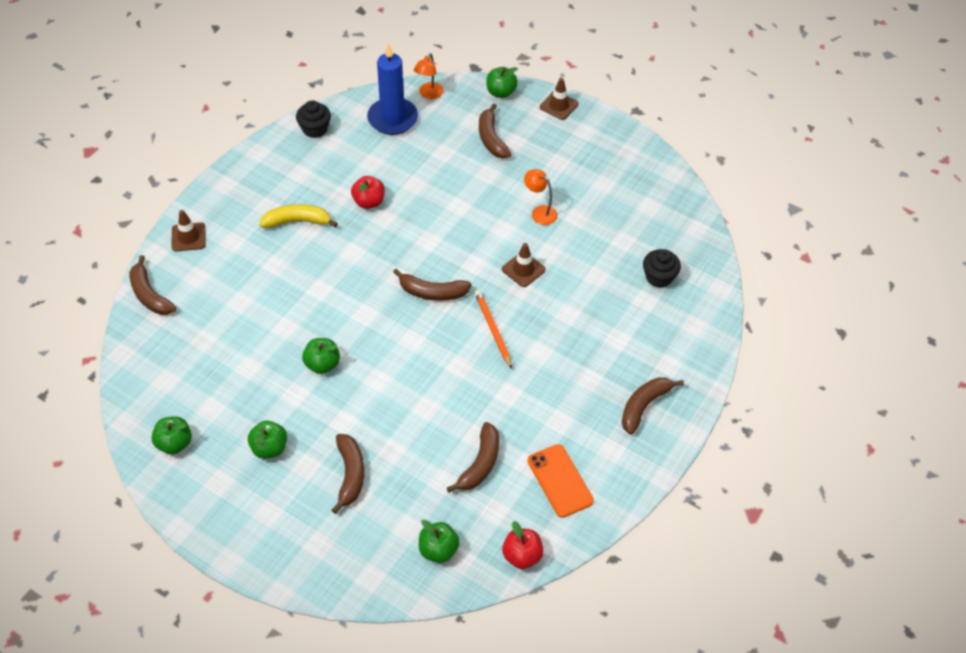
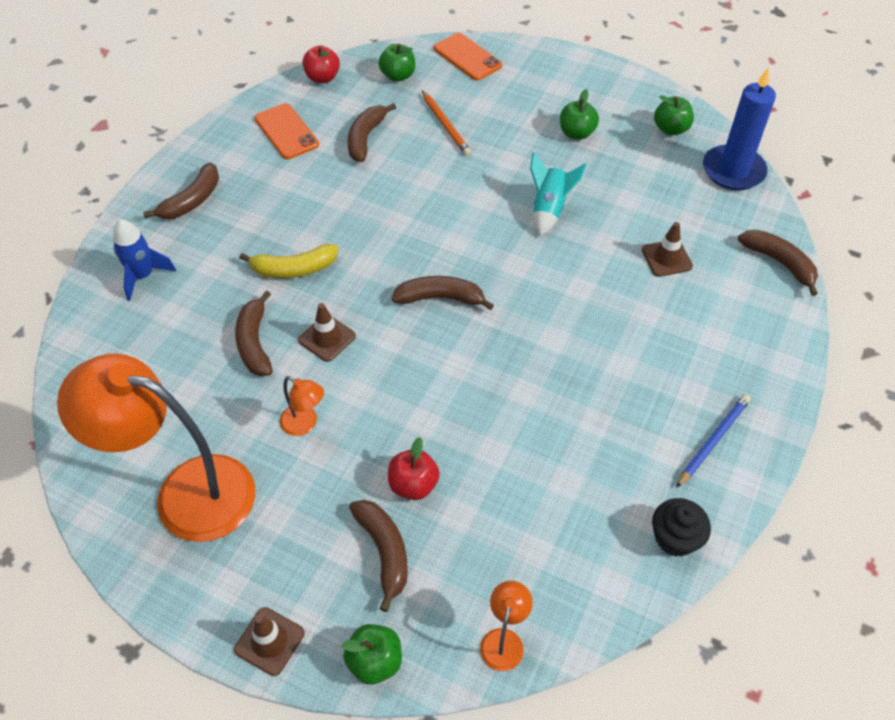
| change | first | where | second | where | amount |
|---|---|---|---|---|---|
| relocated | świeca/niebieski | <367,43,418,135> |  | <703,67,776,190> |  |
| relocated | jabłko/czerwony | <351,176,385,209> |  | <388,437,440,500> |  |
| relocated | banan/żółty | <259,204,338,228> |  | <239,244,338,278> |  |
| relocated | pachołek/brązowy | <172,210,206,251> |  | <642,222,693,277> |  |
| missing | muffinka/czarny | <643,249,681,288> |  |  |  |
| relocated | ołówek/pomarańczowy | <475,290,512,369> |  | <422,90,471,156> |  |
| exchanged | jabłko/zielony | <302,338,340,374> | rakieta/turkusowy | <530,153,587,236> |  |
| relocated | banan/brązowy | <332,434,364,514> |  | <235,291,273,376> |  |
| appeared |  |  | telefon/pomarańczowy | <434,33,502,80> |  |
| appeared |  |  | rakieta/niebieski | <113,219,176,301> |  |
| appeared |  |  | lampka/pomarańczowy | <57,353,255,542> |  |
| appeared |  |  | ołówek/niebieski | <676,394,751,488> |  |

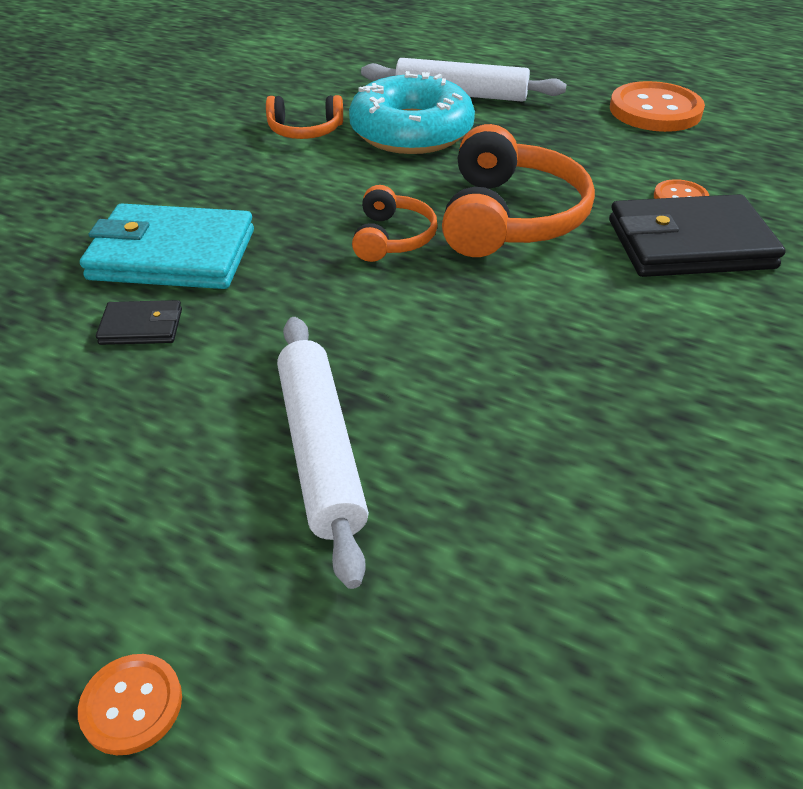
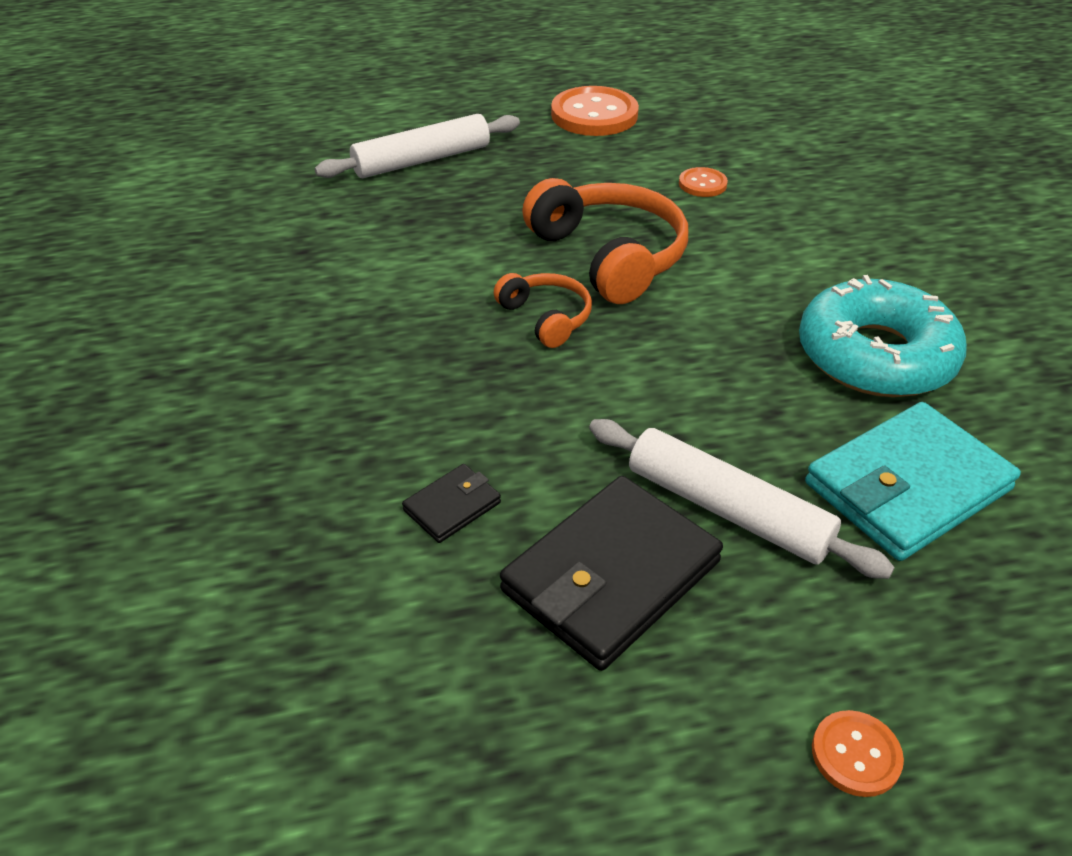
| change | first | where | second | where | amount |
|---|---|---|---|---|---|
| relocated | donut/turkusowy | <349,71,475,154> |  | <799,275,967,397> |  |
| missing | słuchawki/pomarańczowy | <266,95,343,139> |  |  |  |
| relocated | portfel/czarny | <609,194,786,277> |  | <500,476,723,671> |  |
| relocated | portfel/turkusowy | <80,204,254,289> |  | <805,402,1021,561> |  |

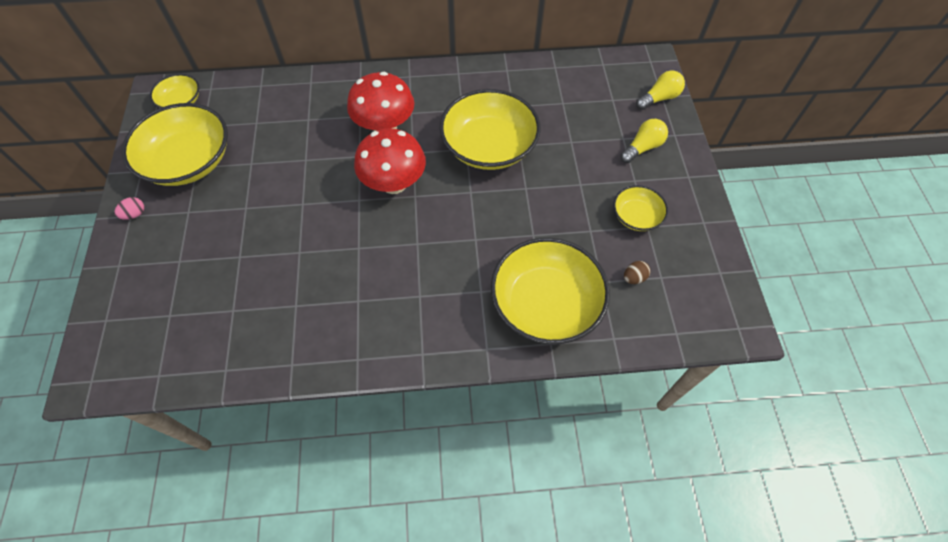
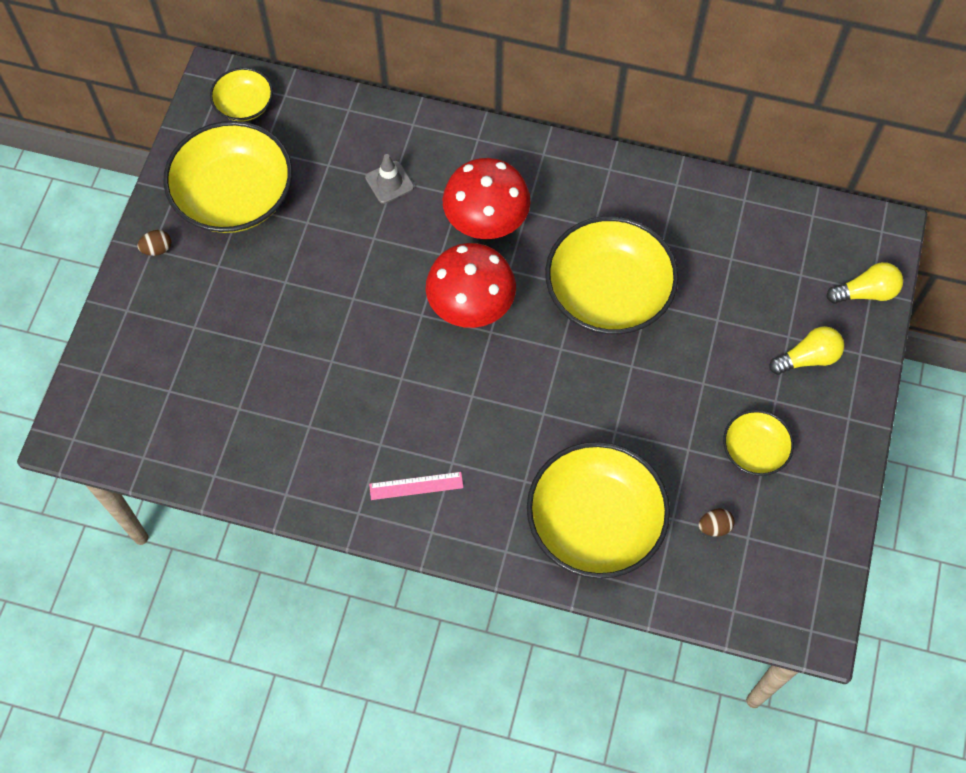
| change | first | where | second | where | amount |
|---|---|---|---|---|---|
| colour | jajko/różowy | <114,197,144,220> | jajko/brązowy | <137,230,171,256> |  |
| appeared |  |  | pachołek/szary | <365,154,414,204> |  |
| appeared |  |  | linijka/różowy | <369,472,463,500> |  |

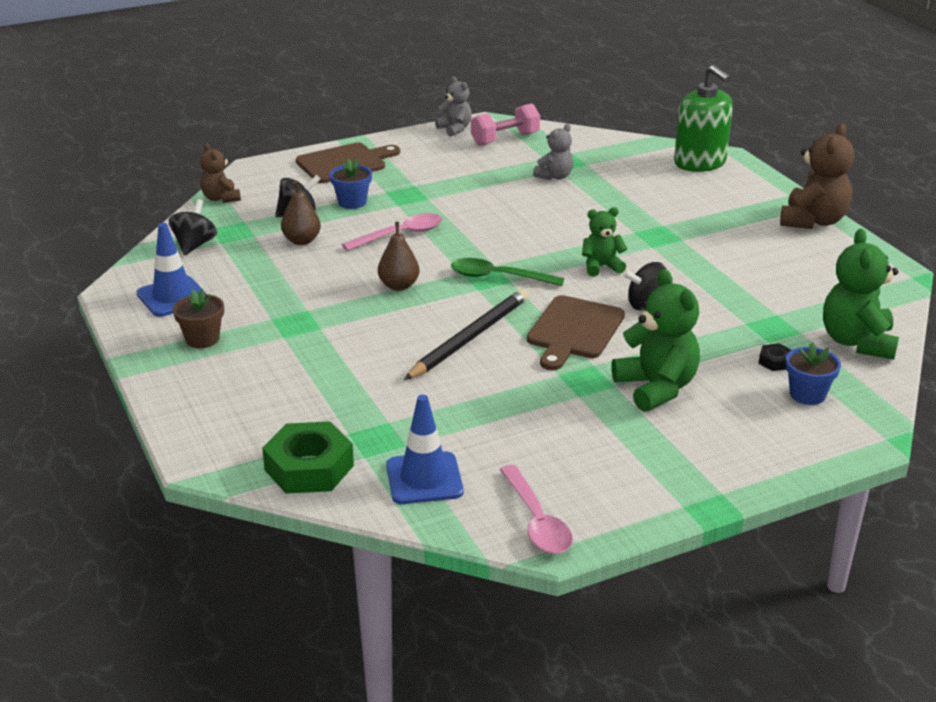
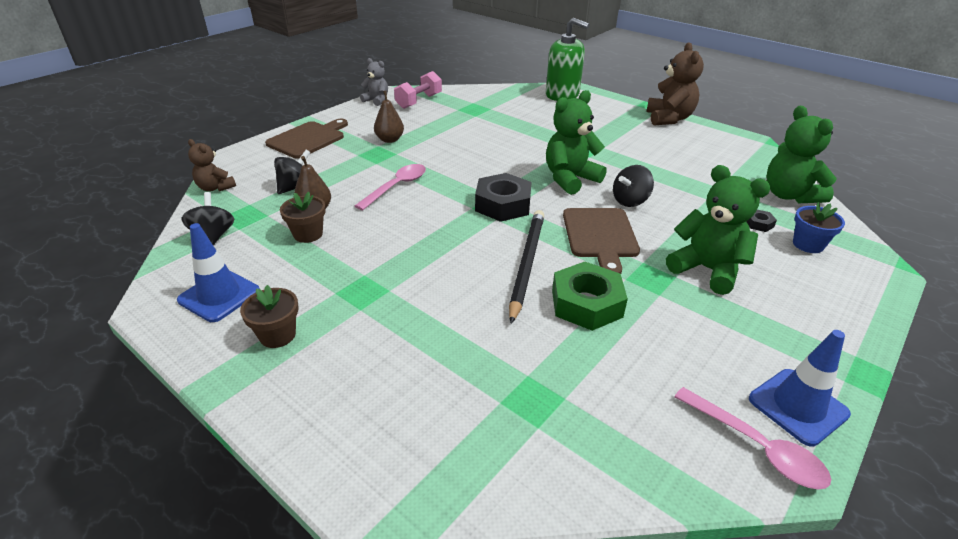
| change | first | where | second | where | amount |
|---|---|---|---|---|---|
| missing | miś/szary | <533,124,574,180> |  |  |  |
| missing | doniczka/niebieski | <329,159,372,209> |  |  |  |
| size | miś/zielony | <582,207,628,277> |  | <546,90,607,195> | x1.70 |
| relocated | gruszka/brązowy | <378,222,420,291> |  | <374,91,404,143> |  |
| exchanged | łyżka/zielony | <451,258,564,286> | nakrętka/czarny | <475,173,532,222> |  |
| relocated | pachołek/niebieski | <386,395,464,504> |  | <749,330,851,446> |  |
| relocated | nakrętka/zielony | <262,421,354,494> |  | <552,262,628,331> |  |
| appeared |  |  | doniczka/brązowy | <280,192,326,243> |  |

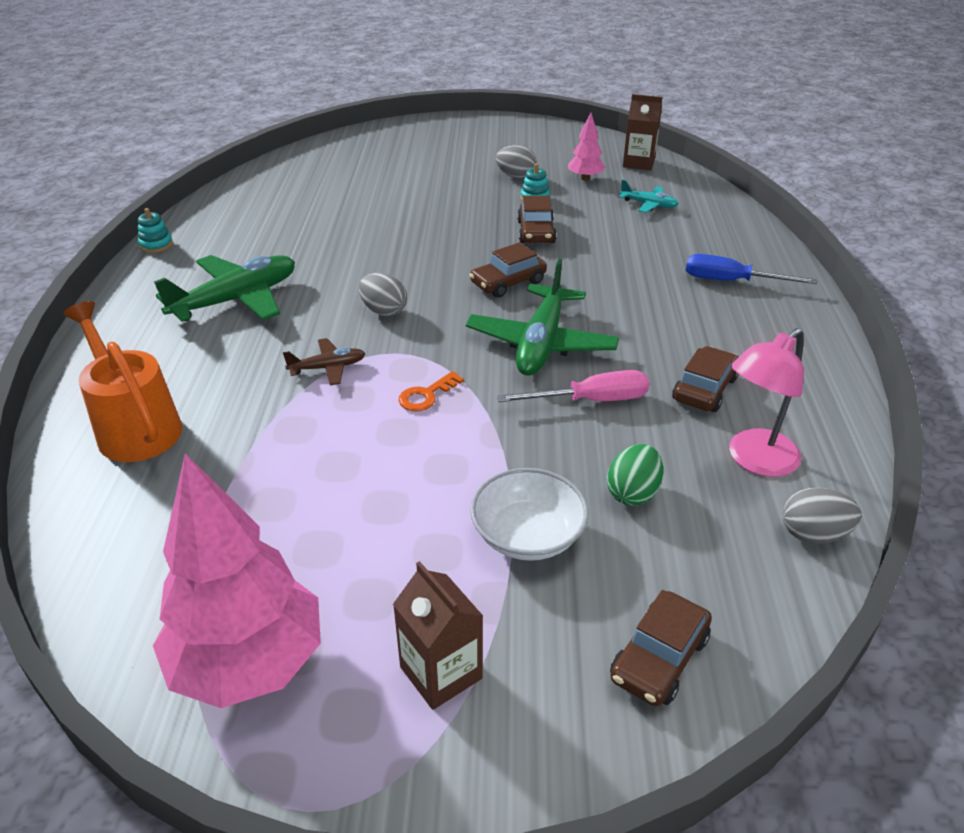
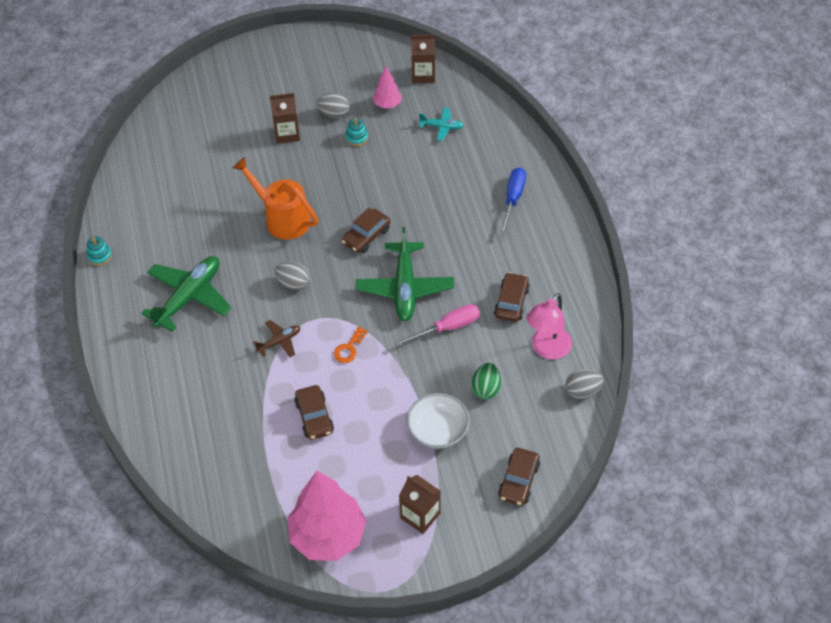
| change | first | where | second | where | amount |
|---|---|---|---|---|---|
| relocated | samochód/brązowy | <517,196,557,243> |  | <294,385,334,440> |  |
| spun | śrubokręt/niebieski | <686,254,817,284> |  | <499,168,526,236> | 105 degrees clockwise |
| relocated | konewka/pomarańczowy | <63,301,182,462> |  | <232,157,318,240> |  |
| appeared |  |  | karton mleka/brązowy | <270,93,300,144> |  |

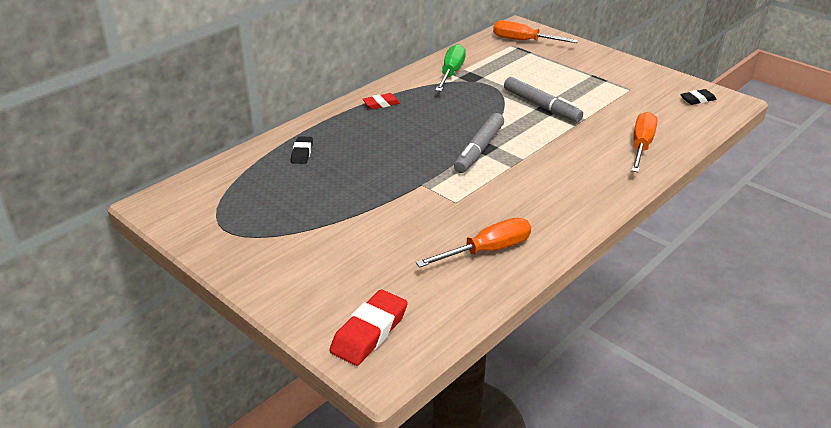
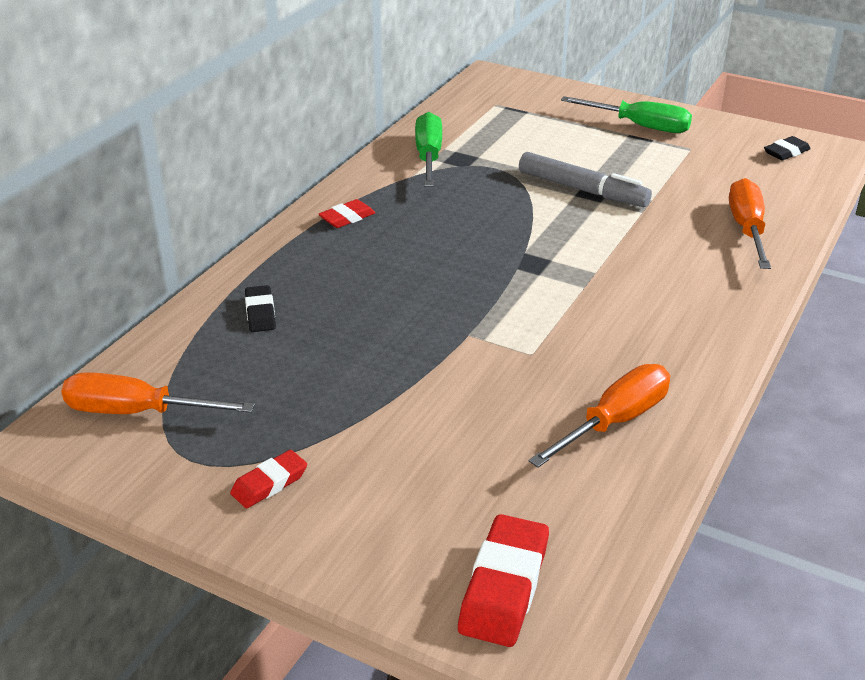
| change | first | where | second | where | amount |
|---|---|---|---|---|---|
| relocated | śrubokręt/pomarańczowy | <493,20,578,43> |  | <61,372,255,414> |  |
| missing | flamaster/szary | <454,113,504,173> |  |  |  |
| appeared |  |  | śrubokręt/zielony | <561,96,692,133> |  |
| appeared |  |  | gumka do mazania/czerwony | <230,450,307,508> |  |

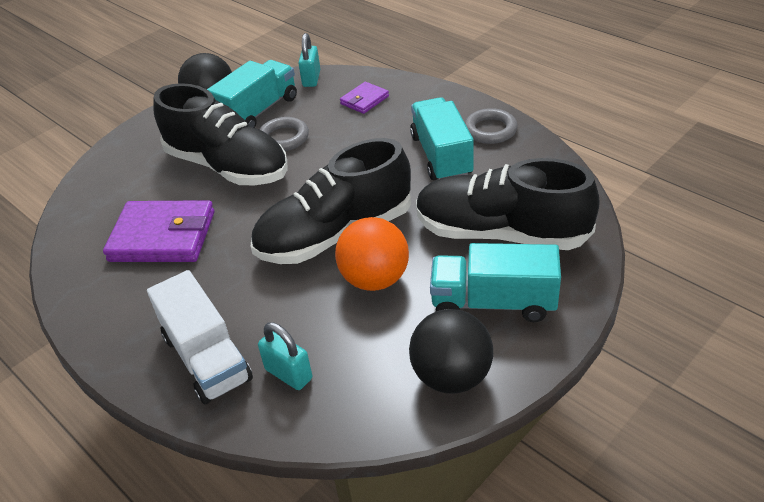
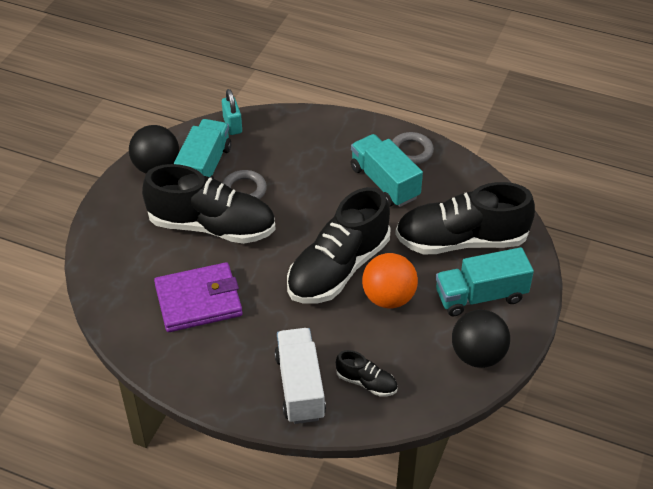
| change | first | where | second | where | amount |
|---|---|---|---|---|---|
| missing | portfel/fioletowy | <340,82,389,114> |  |  |  |
| spun | ciężarówka/biały | <147,270,253,405> |  | <274,328,326,424> | 135 degrees counterclockwise |
| exchanged | kłódka/turkusowy | <258,322,312,390> | but/czarny | <336,350,398,397> |  |

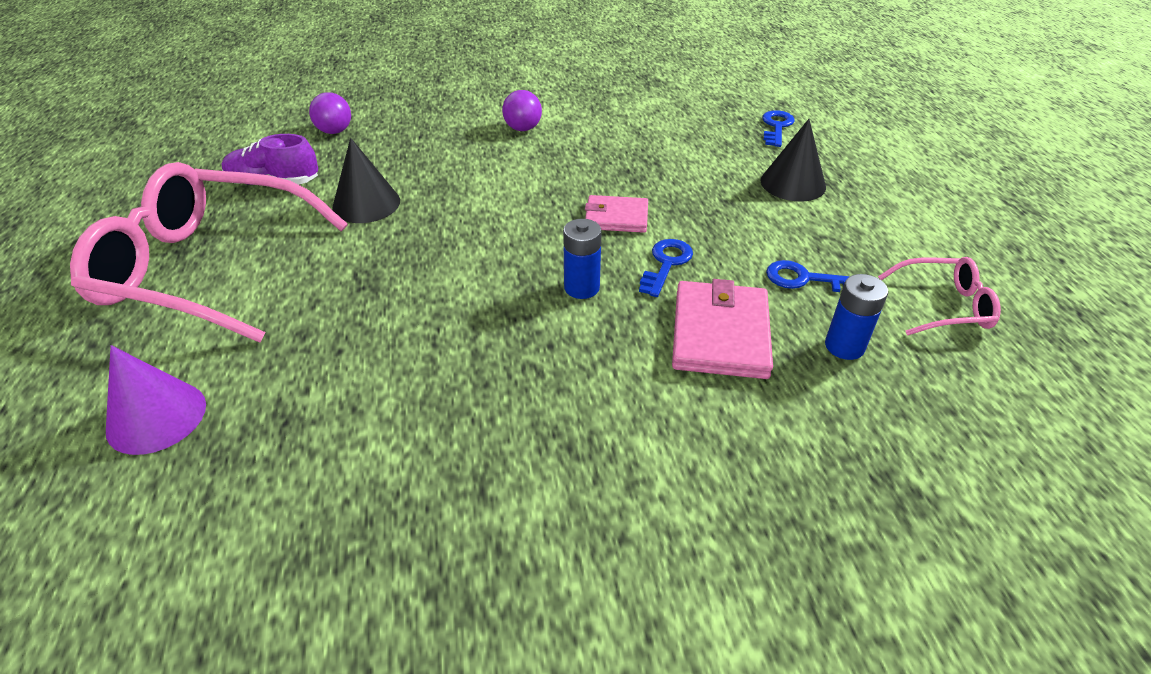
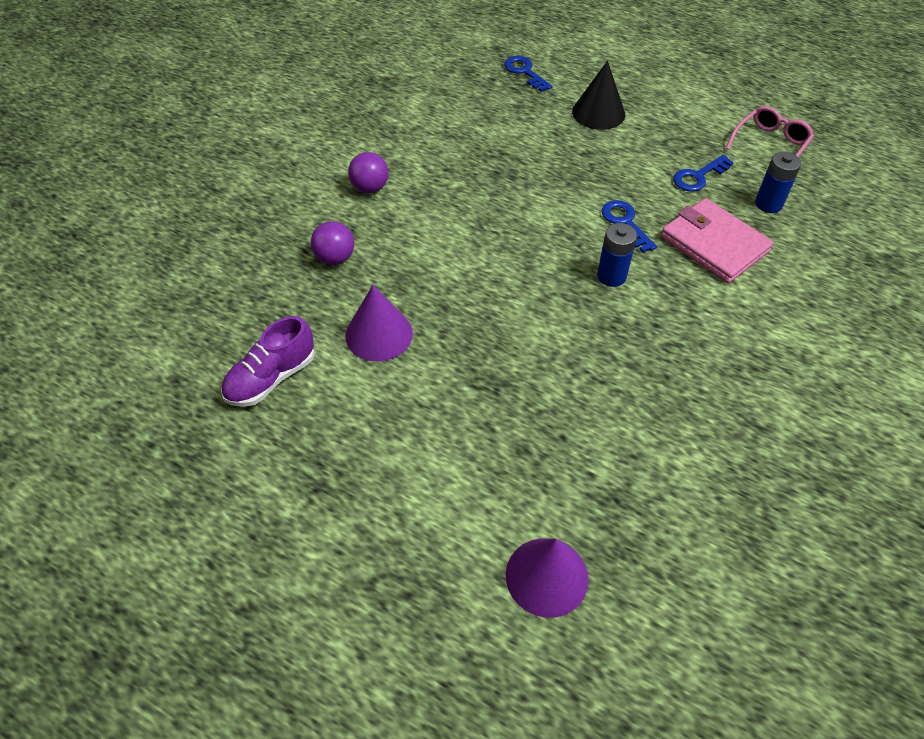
| change | first | where | second | where | amount |
|---|---|---|---|---|---|
| relocated | piłka/fioletowy | <309,92,351,134> |  | <311,221,354,265> |  |
| colour | stożek/czarny | <332,138,400,223> | stożek/fioletowy | <345,285,413,361> |  |
| missing | okulary/różowy | <70,162,348,343> |  |  |  |
| missing | portfel/różowy | <585,195,648,233> |  |  |  |

